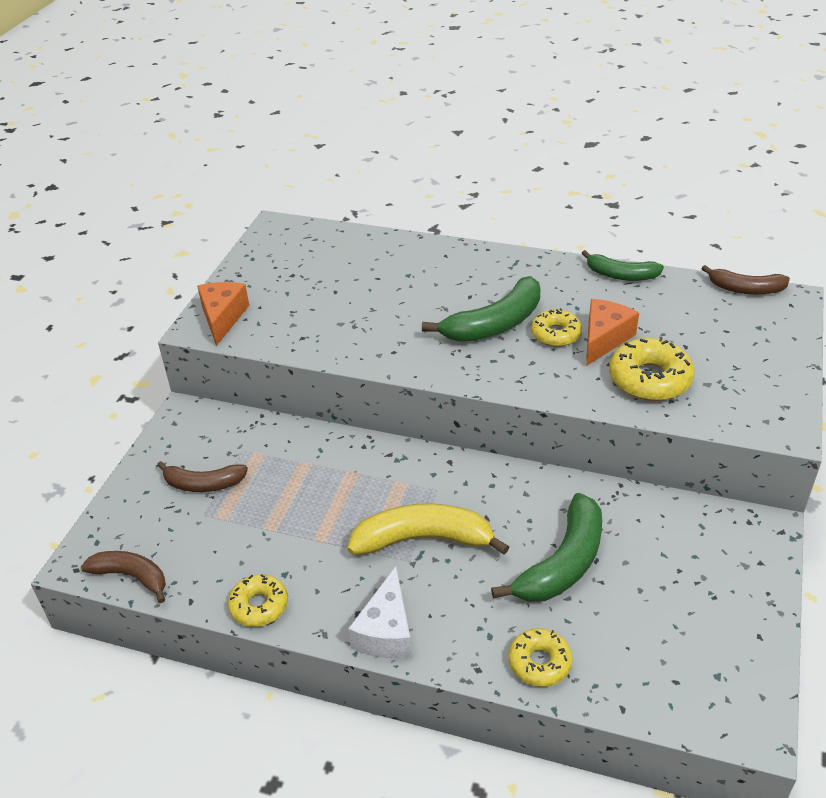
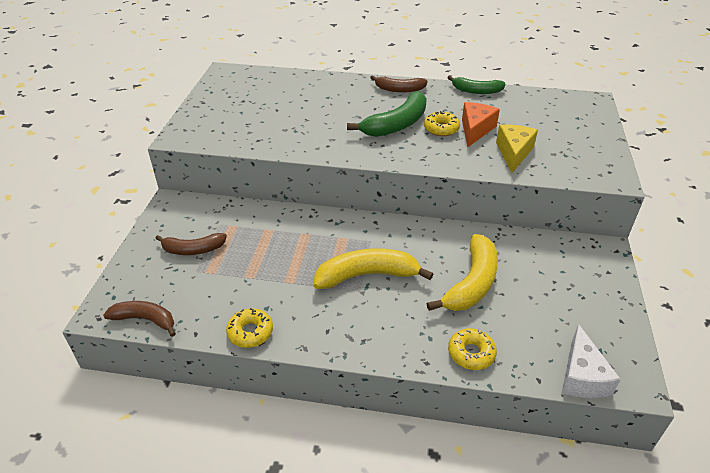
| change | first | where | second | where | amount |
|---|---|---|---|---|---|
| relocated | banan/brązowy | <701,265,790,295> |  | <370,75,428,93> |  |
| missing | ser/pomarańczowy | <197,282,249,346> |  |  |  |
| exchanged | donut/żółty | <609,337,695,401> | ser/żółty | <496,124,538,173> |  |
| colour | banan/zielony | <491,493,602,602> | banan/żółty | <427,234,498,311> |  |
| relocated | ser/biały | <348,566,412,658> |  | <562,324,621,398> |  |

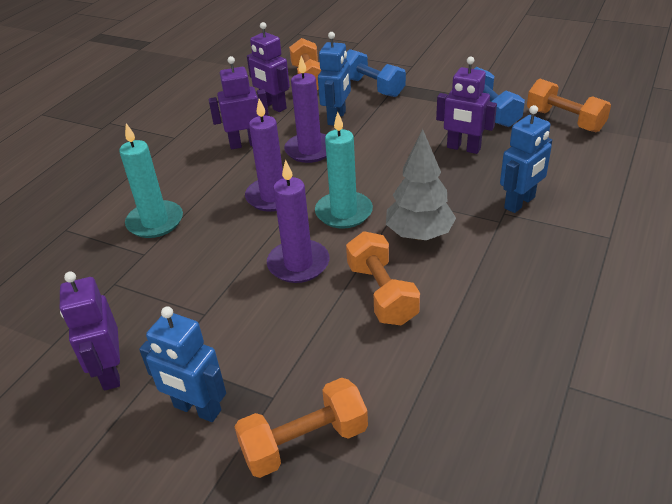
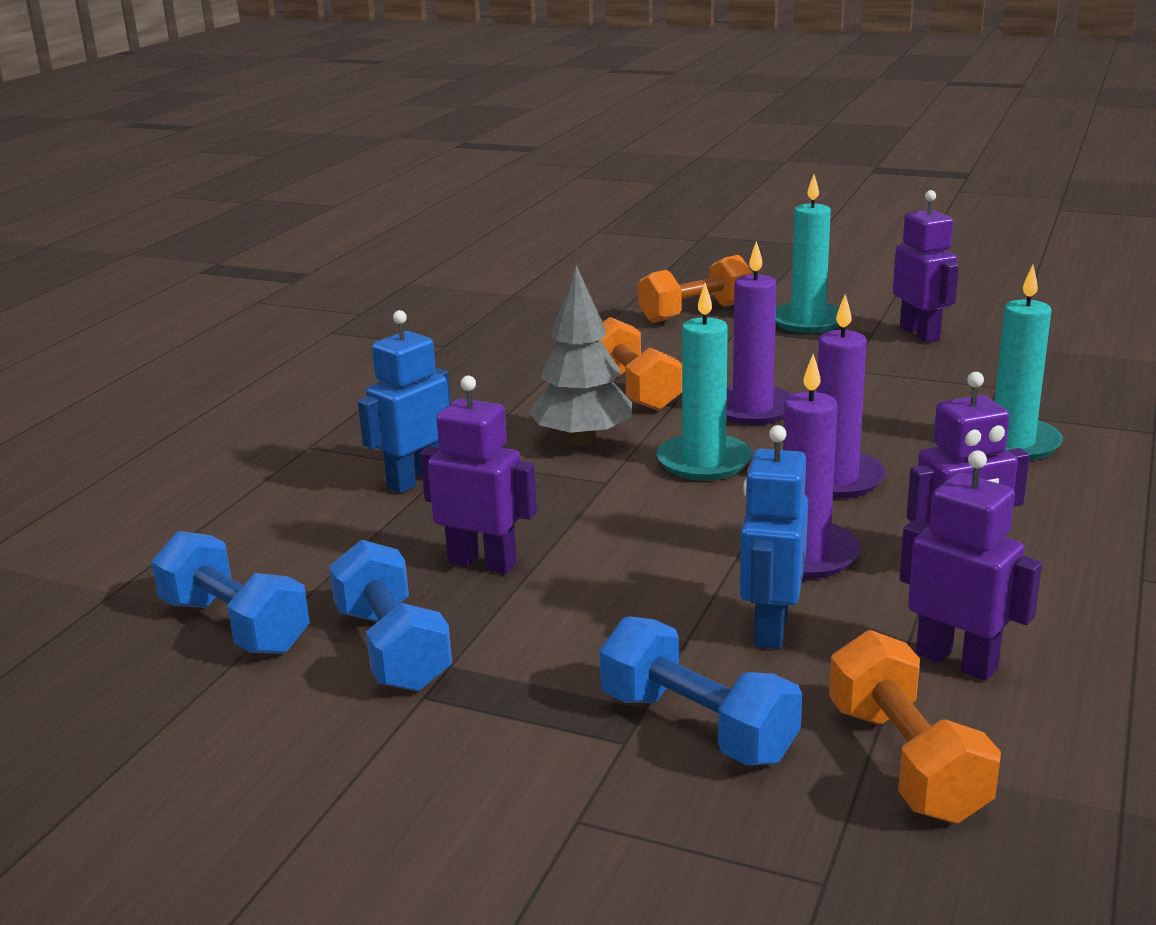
| change | first | where | second | where | amount |
|---|---|---|---|---|---|
| colour | hantel/pomarańczowy | <527,79,611,132> | hantel/niebieski | <151,531,310,654> |  |
| exchanged | robot/niebieski | <139,306,226,422> | świeca/turkusowy | <775,175,840,333> |  |

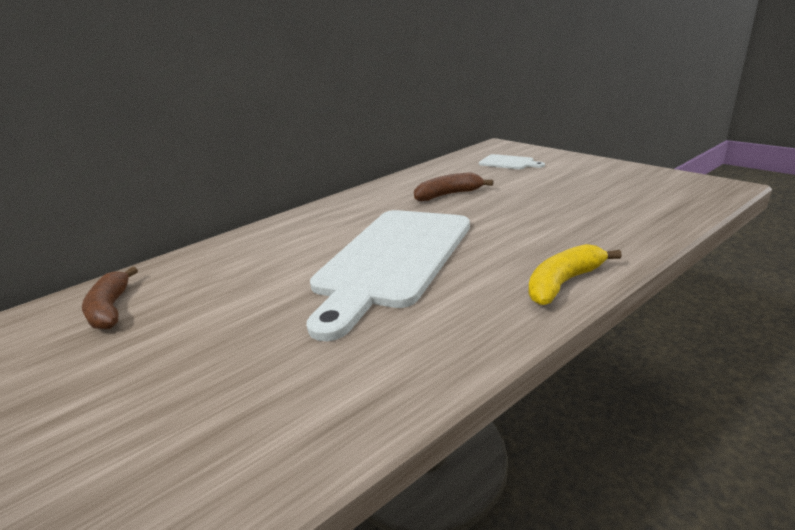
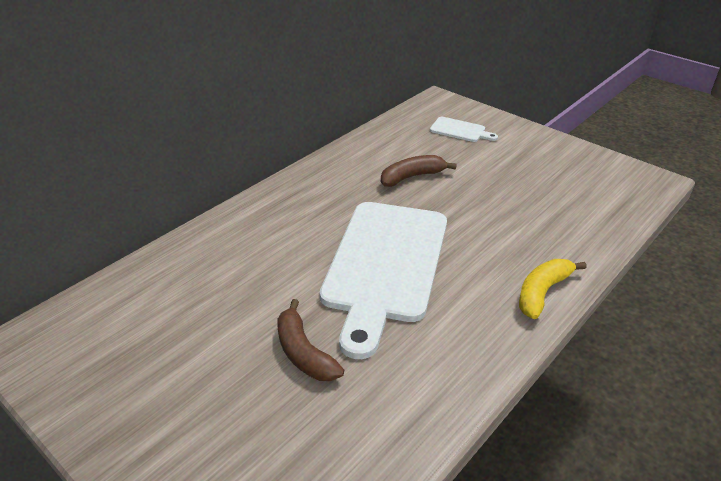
| change | first | where | second | where | amount |
|---|---|---|---|---|---|
| relocated | banan/brązowy | <82,267,138,329> |  | <277,299,344,381> |  |

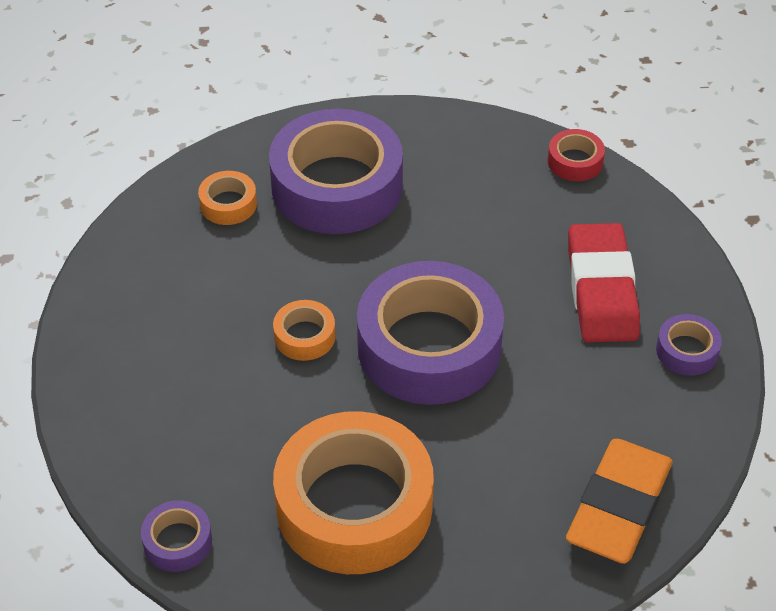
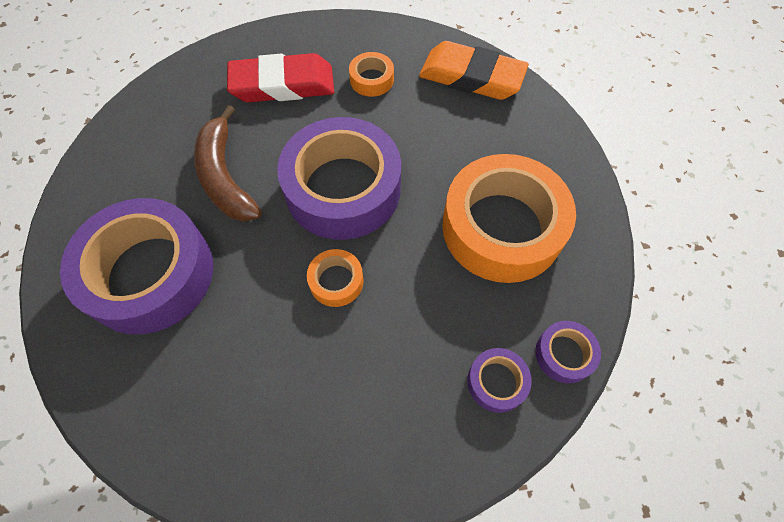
| change | first | where | second | where | amount |
|---|---|---|---|---|---|
| missing | taśma klejąca/czerwony | <548,129,605,181> |  |  |  |
| relocated | taśma klejąca/pomarańczowy | <198,171,257,225> |  | <349,52,394,97> |  |
| relocated | taśma klejąca/fioletowy | <656,314,722,376> |  | <467,348,532,413> |  |
| appeared |  |  | banan/brązowy | <194,105,262,222> |  |

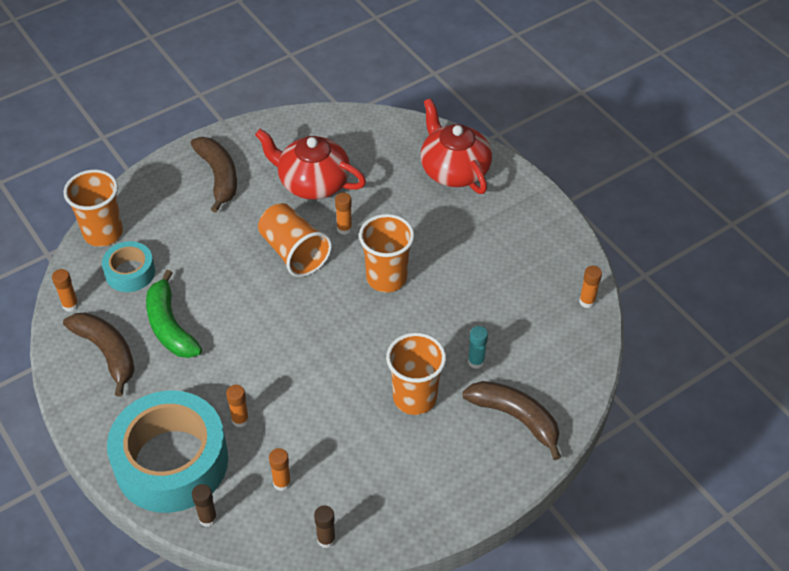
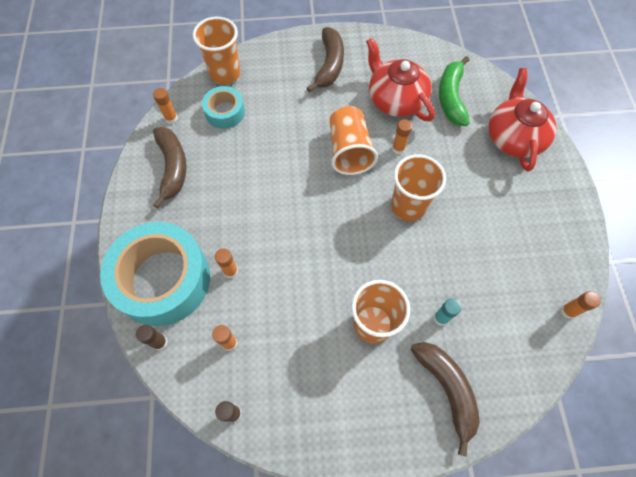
| change | first | where | second | where | amount |
|---|---|---|---|---|---|
| relocated | banan/zielony | <146,270,202,358> |  | <439,56,470,126> |  |

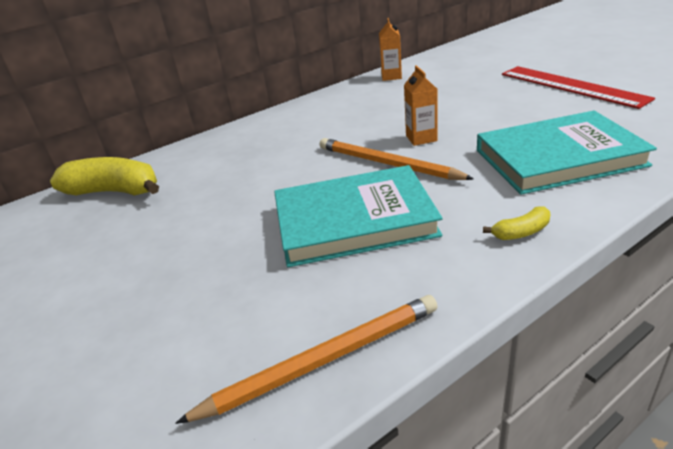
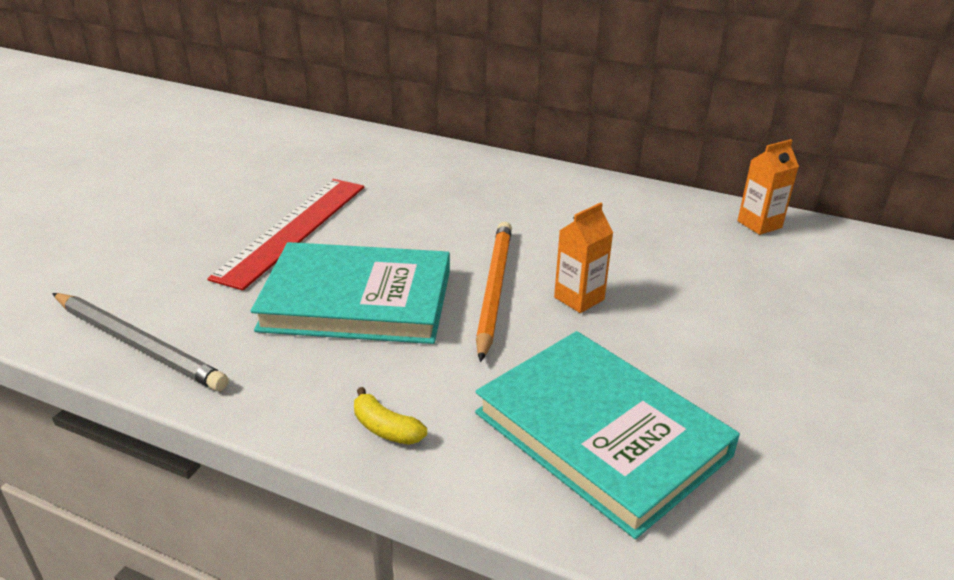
| change | first | where | second | where | amount |
|---|---|---|---|---|---|
| relocated | linijka/czerwony | <502,66,655,109> |  | <207,179,364,290> |  |
| missing | banan/żółty | <50,157,159,196> |  |  |  |
| spun | książka/turkusowy | <274,165,443,267> |  | <251,242,450,344> | 45 degrees counterclockwise |
| colour | ołówek/pomarańczowy | <175,295,438,424> | ołówek/szary | <52,293,228,391> |  |

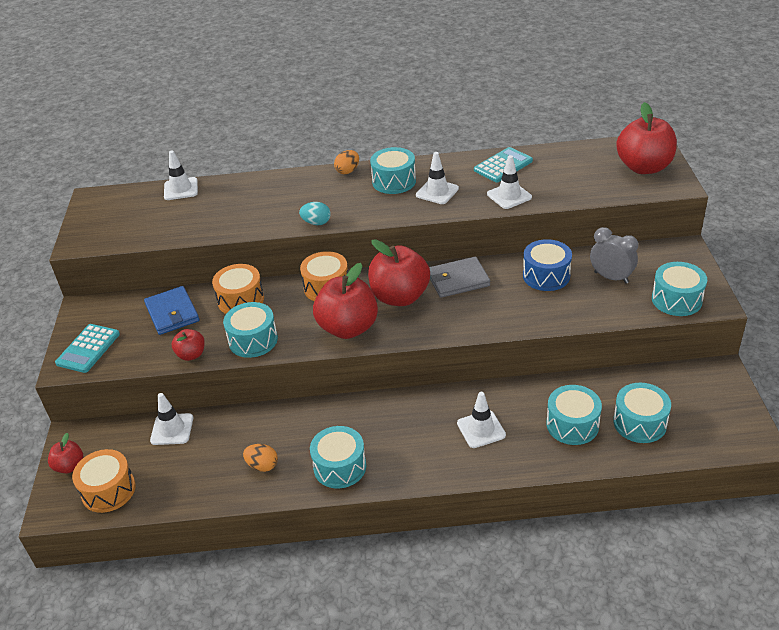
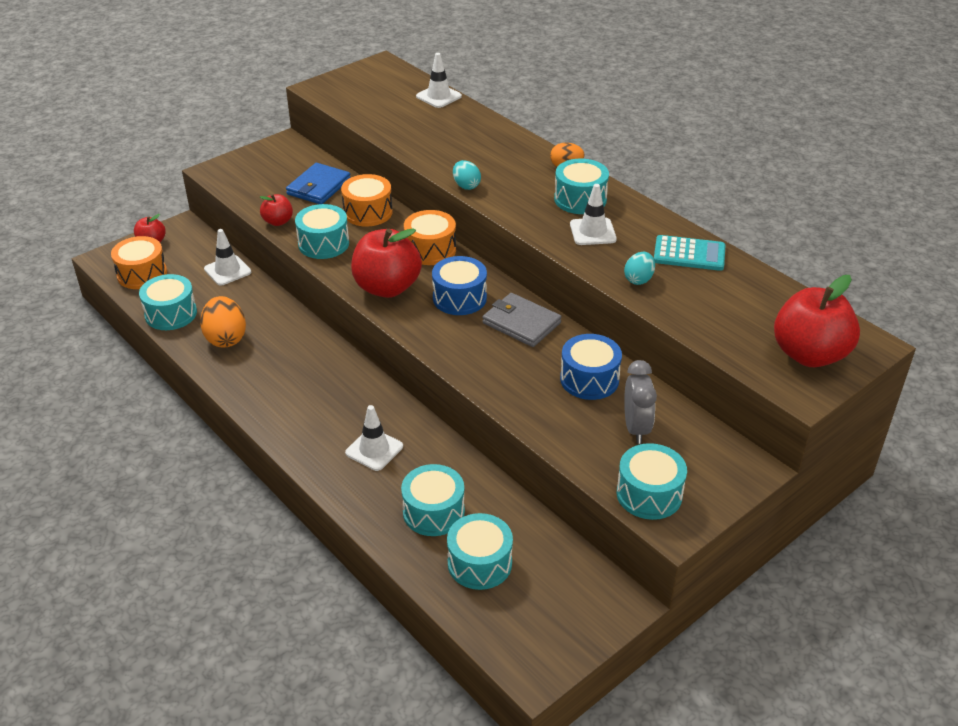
| change | first | where | second | where | amount |
|---|---|---|---|---|---|
| exchanged | pachołek/biały | <487,155,532,209> | jajko/turkusowy | <624,252,655,285> |  |
| exchanged | jabłko/czerwony | <368,239,430,306> | bęben/niebieski | <432,256,487,315> |  |
| missing | kalkulator/turkusowy | <55,324,120,373> |  |  |  |
| relocated | bęben/turkusowy | <310,426,366,488> |  | <139,274,197,330> |  |
| size | jajko/pomarańczowy | <243,444,278,472> |  | <200,296,246,348> | x1.65 |

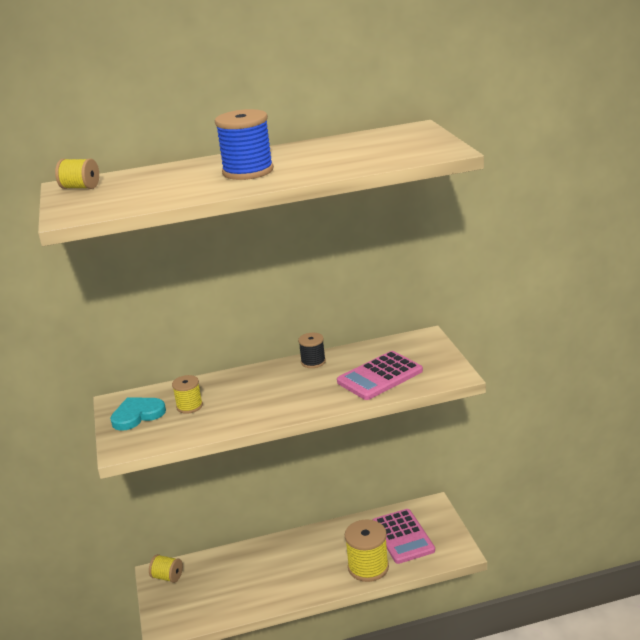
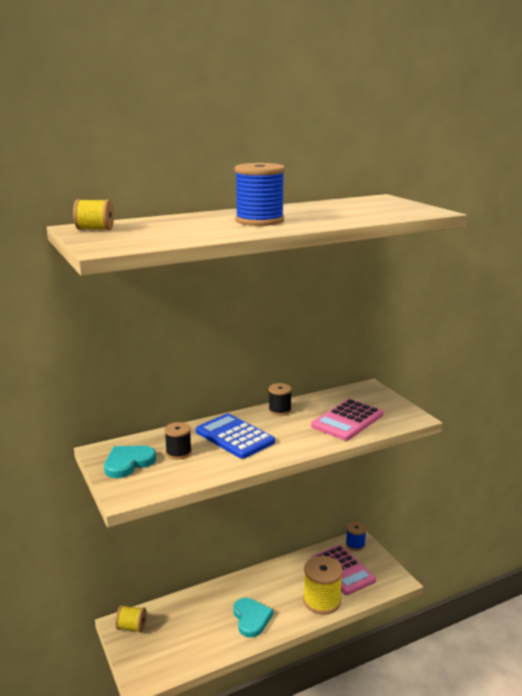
| change | first | where | second | where | amount |
|---|---|---|---|---|---|
| colour | szpulka/żółty | <172,375,203,414> | szpulka/czarny | <164,422,192,459> |  |
| appeared |  |  | kalkulator/niebieski | <196,413,275,459> |  |
| appeared |  |  | szpulka/niebieski | <346,521,367,551> |  |
| appeared |  |  | serce/turkusowy | <234,598,273,638> |  |

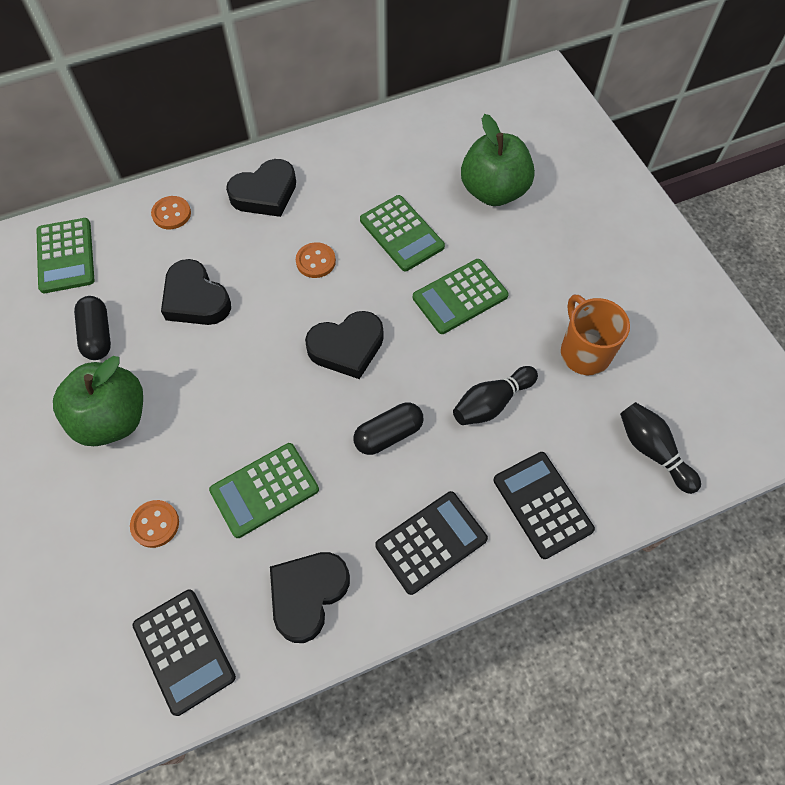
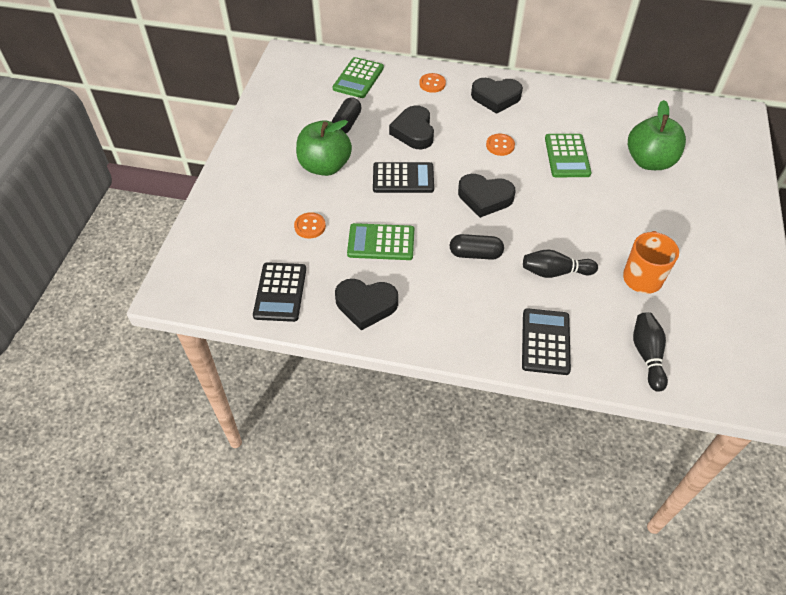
| change | first | where | second | where | amount |
|---|---|---|---|---|---|
| missing | kalkulator/zielony | <413,259,509,334> |  |  |  |
| relocated | kalkulator/czarny | <375,491,488,595> |  | <373,162,434,193> |  |
| spun | serce/czarny | <270,552,350,643> |  | <335,279,398,331> | 150 degrees counterclockwise |

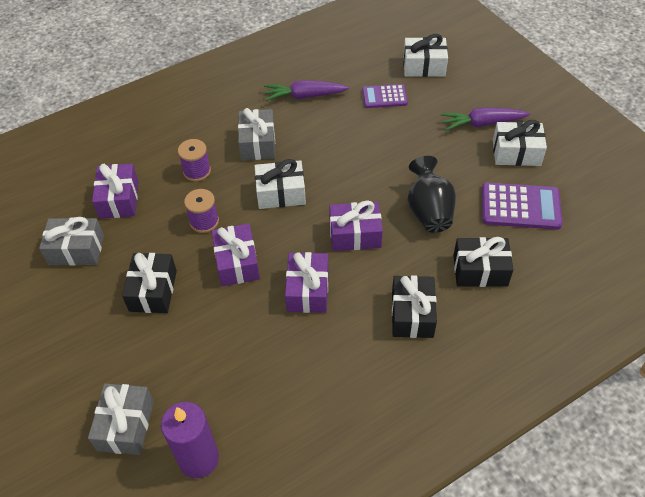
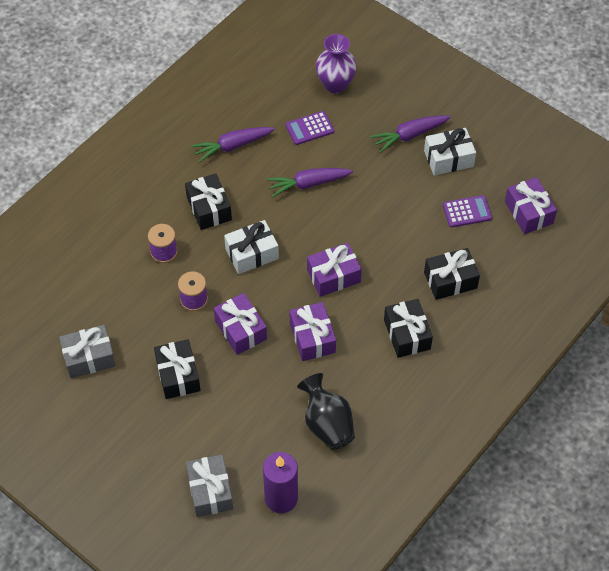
| change | first | where | second | where | amount |
|---|---|---|---|---|---|
| exchanged | prezent/biały | <403,34,448,77> | wazon/fioletowy | <316,34,357,94> |  |
| colour | prezent/szary | <238,108,275,160> | prezent/czarny | <185,173,232,230> |  |
| relocated | wazon/czarny | <407,156,456,233> |  | <297,373,355,450> |  |
| relocated | prezent/fioletowy | <92,164,139,219> |  | <505,177,557,234> |  |
| size | kalkulator/fioletowy | <482,182,563,230> |  | <443,195,492,227> | x0.64 |
| appeared |  |  | marchewka/fioletowy | <267,168,353,197> |  |

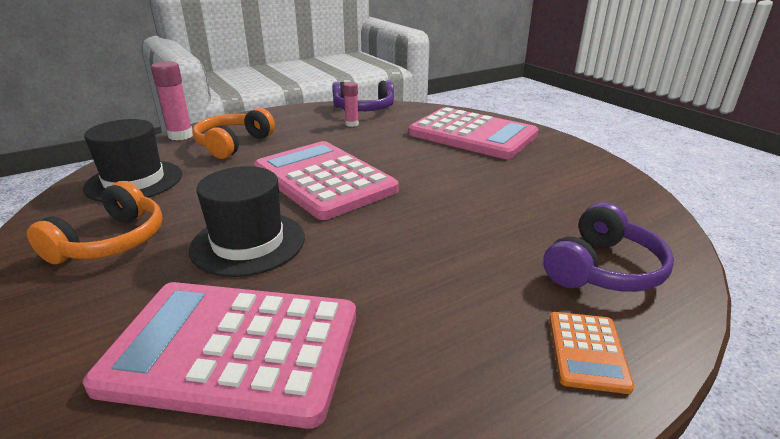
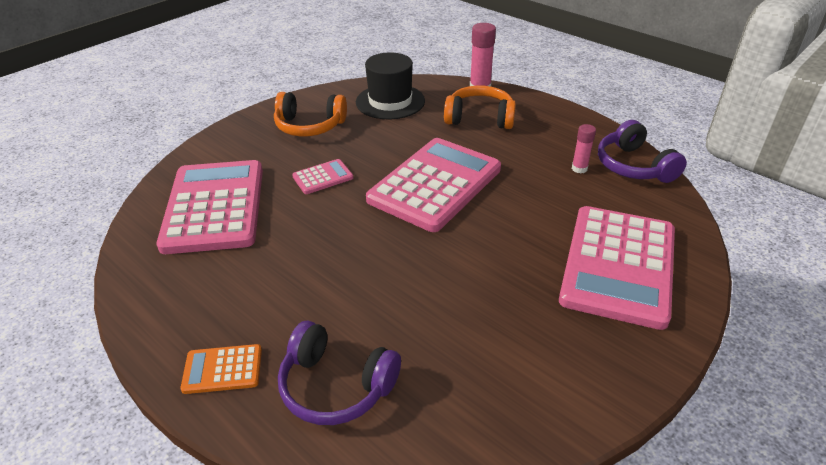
| change | first | where | second | where | amount |
|---|---|---|---|---|---|
| exchanged | kapelusz/czarny | <189,166,305,277> | kalkulator/różowy | <292,159,353,194> |  |

